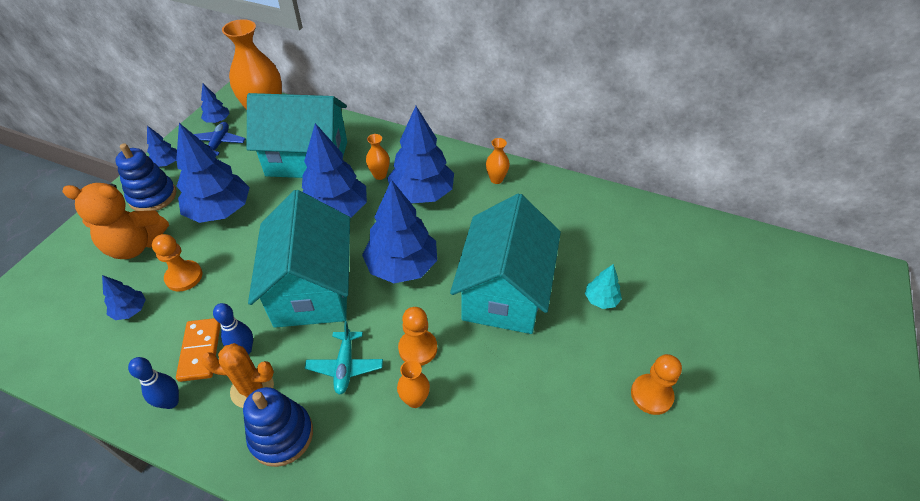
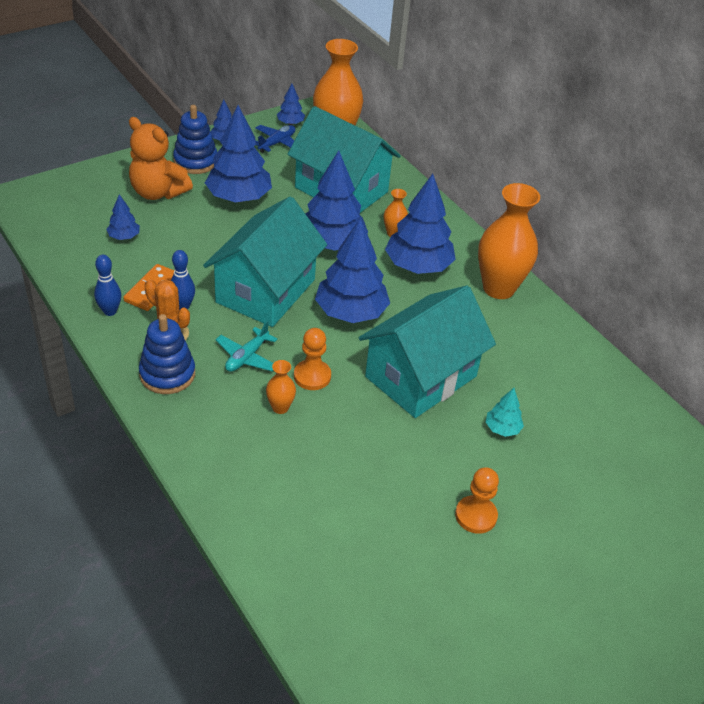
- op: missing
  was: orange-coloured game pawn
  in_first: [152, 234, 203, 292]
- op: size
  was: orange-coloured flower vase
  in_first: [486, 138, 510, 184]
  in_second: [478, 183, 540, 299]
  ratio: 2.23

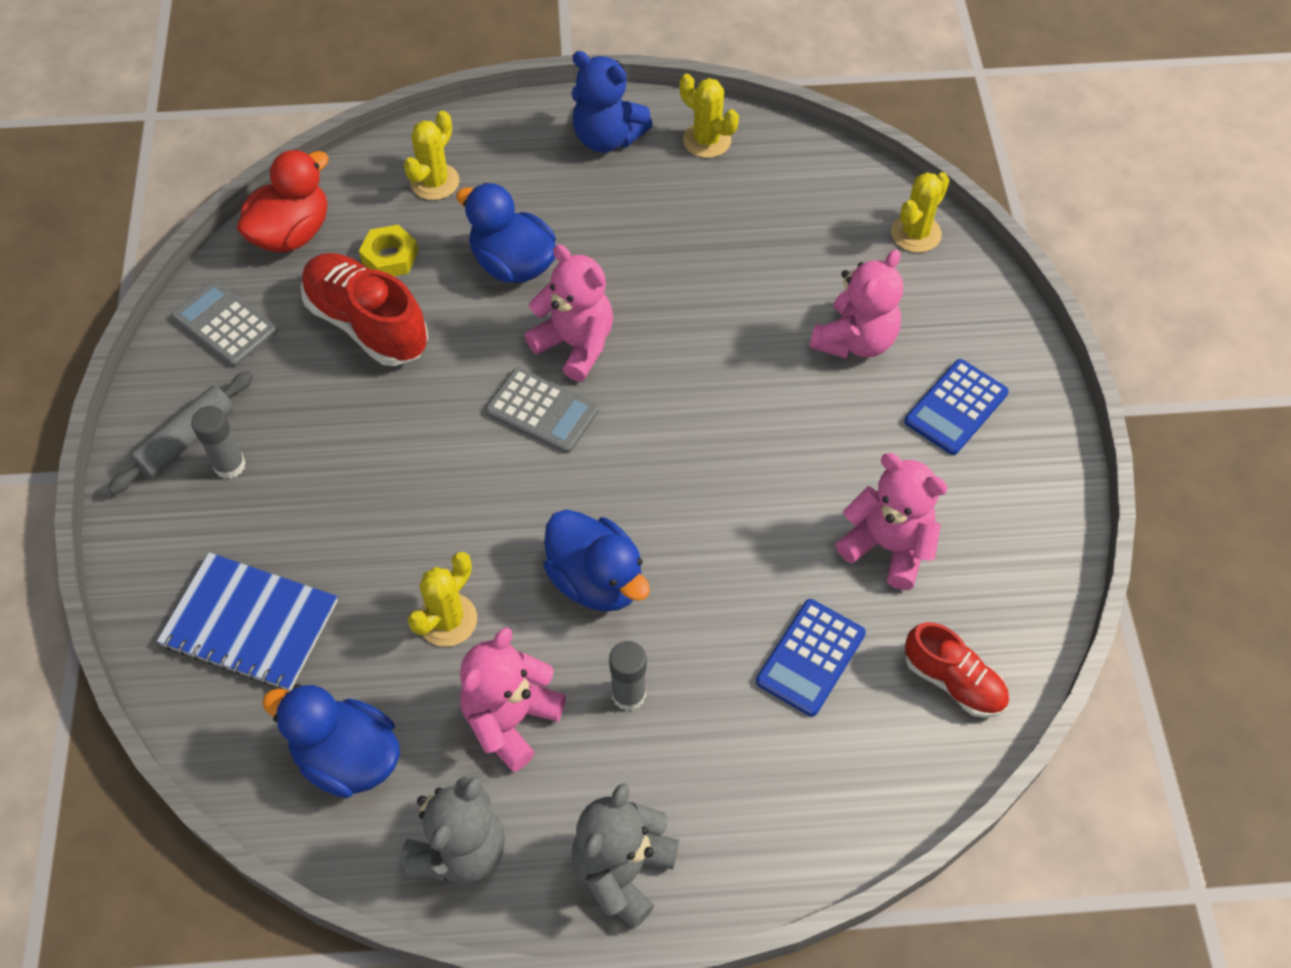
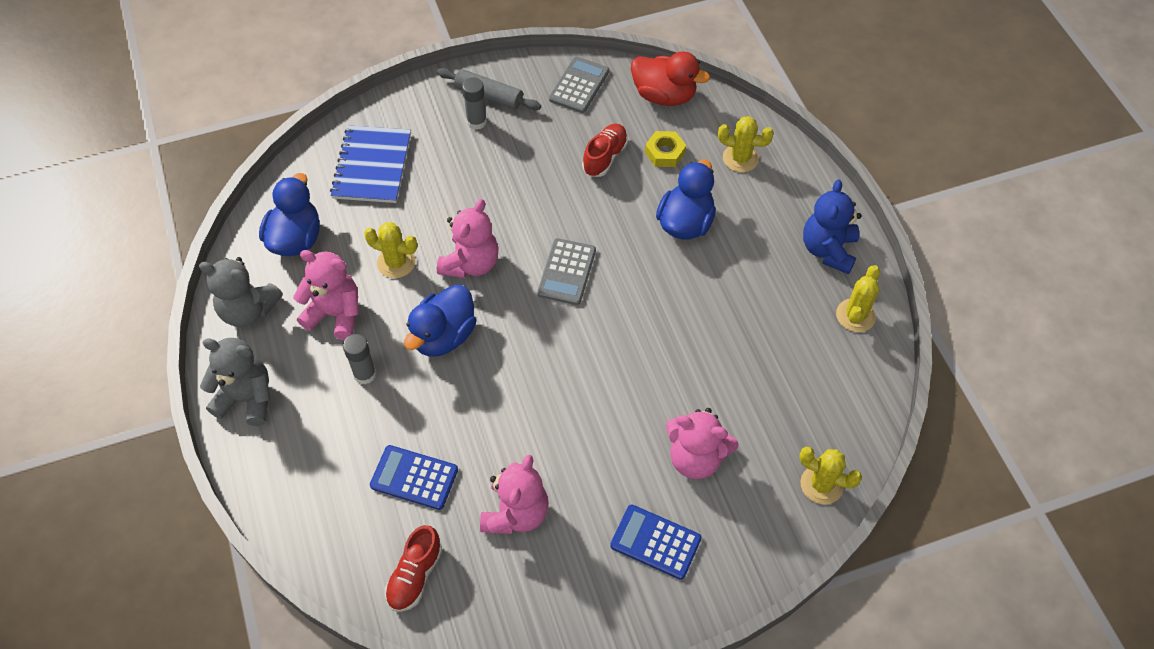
- op: relocated
  was: rosy teddy
  in_first: [525, 245, 613, 382]
  in_second: [437, 199, 499, 278]
- op: size
  was: red shoe
  in_first: [301, 253, 428, 366]
  in_second: [582, 124, 628, 177]
  ratio: 0.62

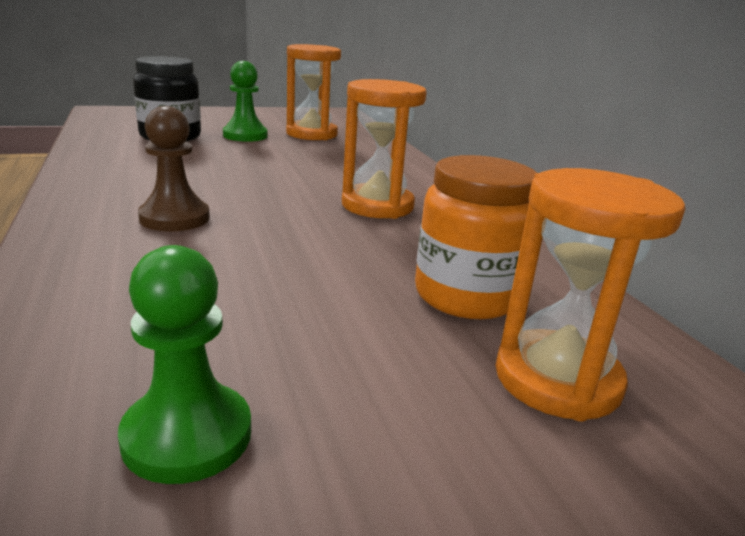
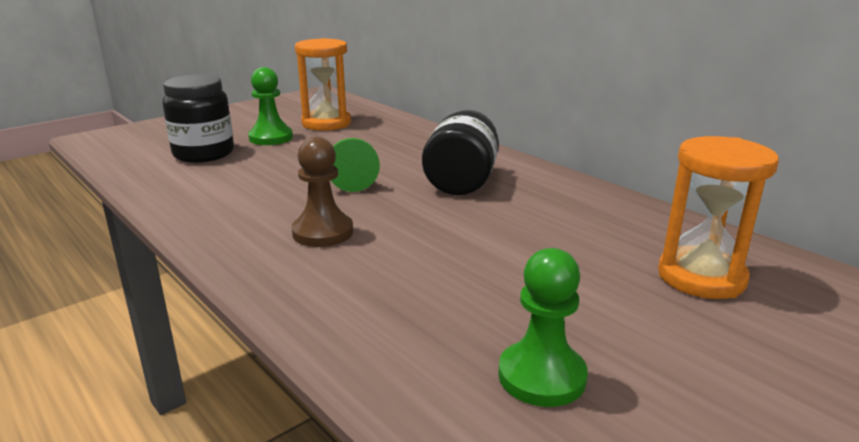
- op: missing
  was: orange-coloured jar
  in_first: [415, 155, 537, 319]
- op: appeared
  now: green game pawn
  in_second: [331, 138, 380, 192]
- op: exchanged
  was: orange-coloured hourglass
  now: ebony jar
  in_first: [342, 79, 427, 219]
  in_second: [422, 110, 499, 195]

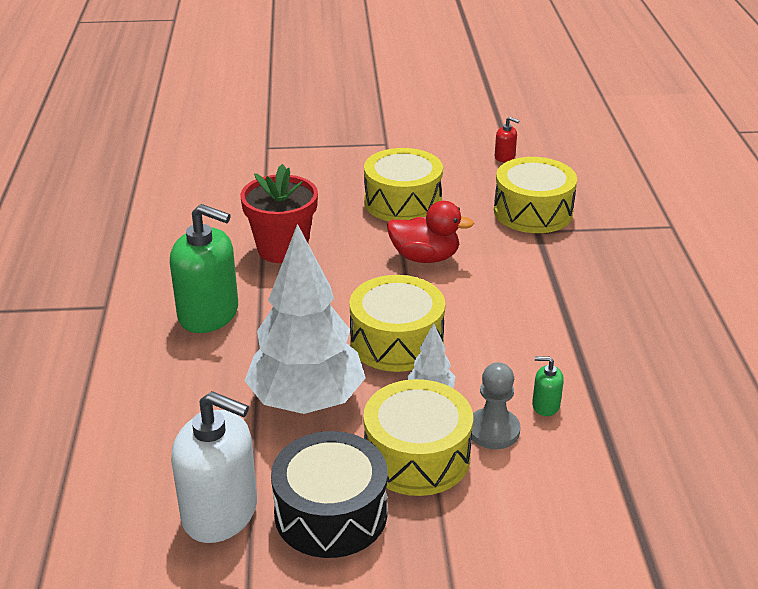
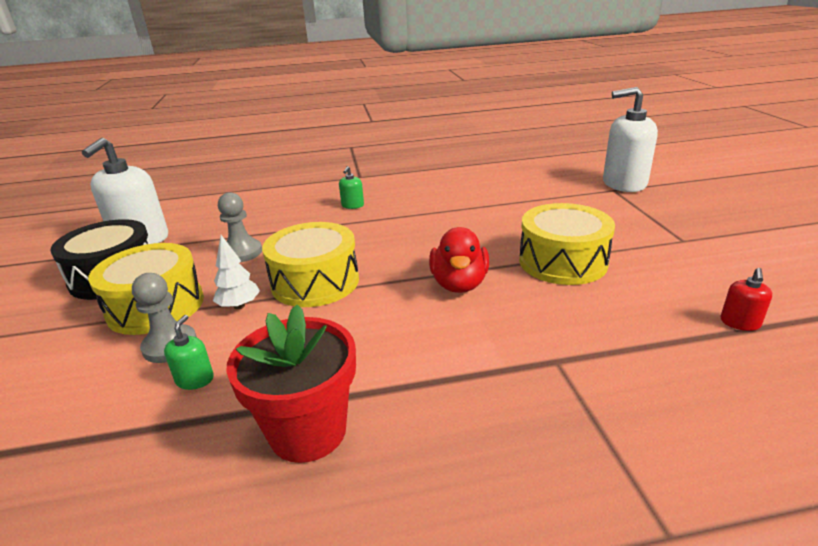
- op: missing
  was: golden toy drum
  in_first: [494, 157, 577, 233]
- op: appeared
  now: pure white soap dispenser
  in_second: [603, 87, 658, 192]
- op: relocated
  was: red flower pot
  in_first: [240, 164, 318, 263]
  in_second: [226, 305, 356, 463]
- op: exchanged
  was: pure white toy tree
  now: gray game pawn
  in_first: [245, 224, 366, 414]
  in_second: [218, 192, 262, 262]
- op: size
  was: green soap dispenser
  in_first: [170, 204, 238, 333]
  in_second: [339, 166, 364, 209]
  ratio: 0.44

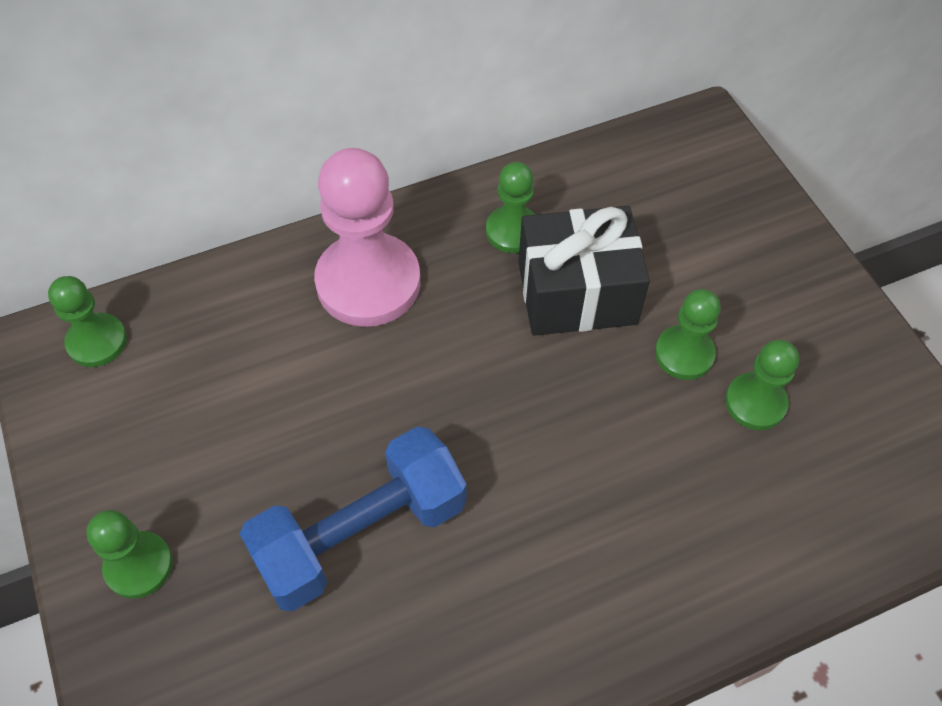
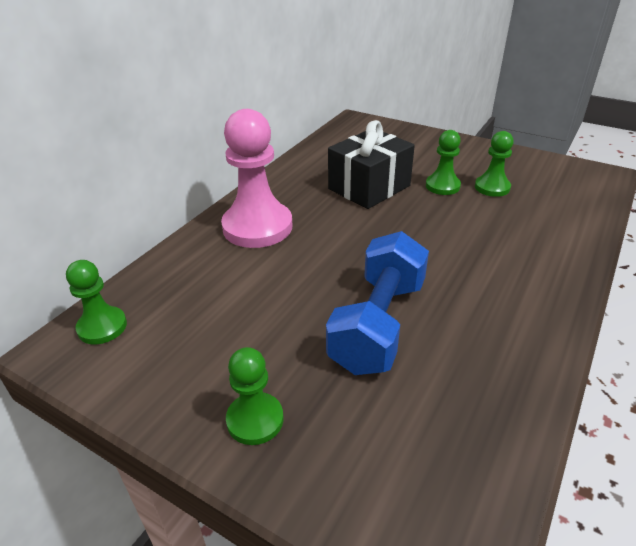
- op: missing
  was: green game pawn
  in_first: [486, 162, 536, 253]

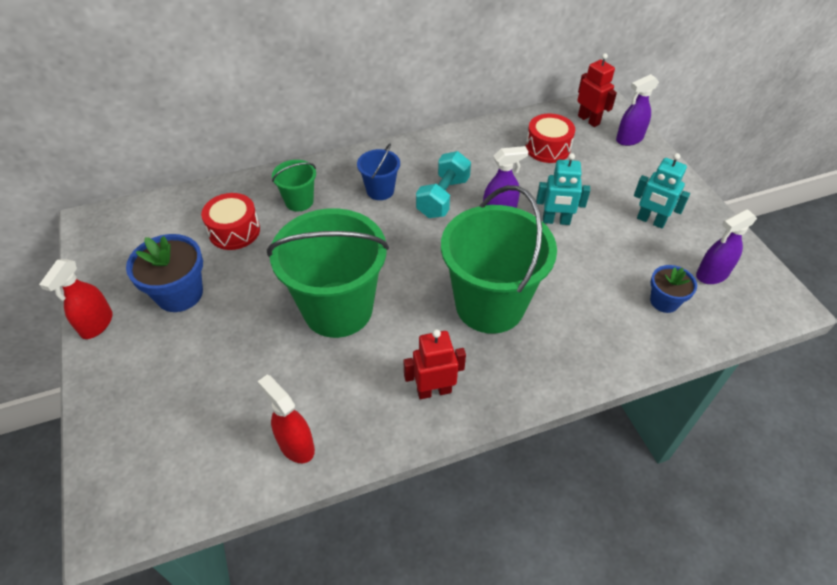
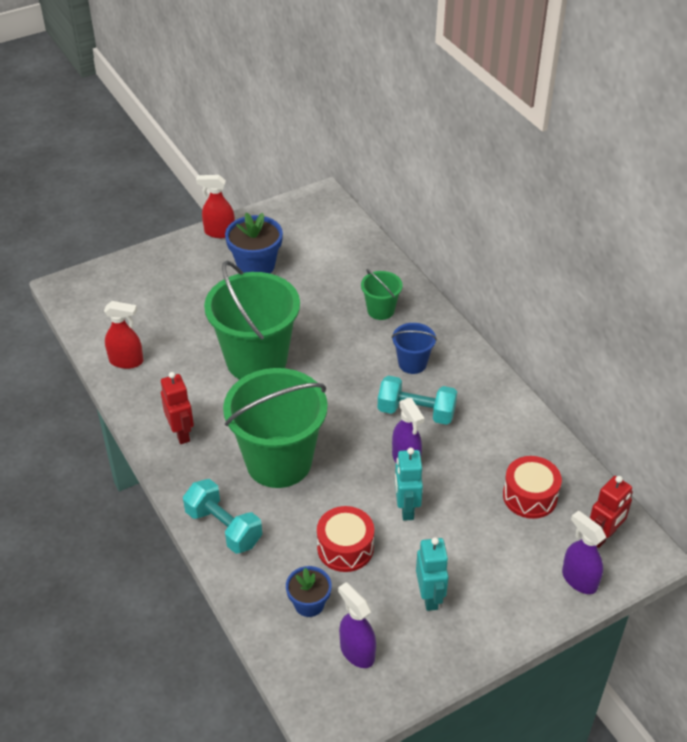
- op: appeared
  now: turquoise hand weight
  in_second: [183, 479, 262, 554]
- op: relocated
  was: red toy drum
  in_first: [201, 193, 260, 250]
  in_second: [317, 506, 374, 572]
- op: spun
  was: red spray cleaner
  in_first: [258, 375, 315, 463]
  in_second: [104, 301, 143, 369]
  clockwise: 60
- op: spun
  was: turquoise robot
  in_first: [634, 153, 690, 228]
  in_second: [416, 537, 449, 611]
  clockwise: 150

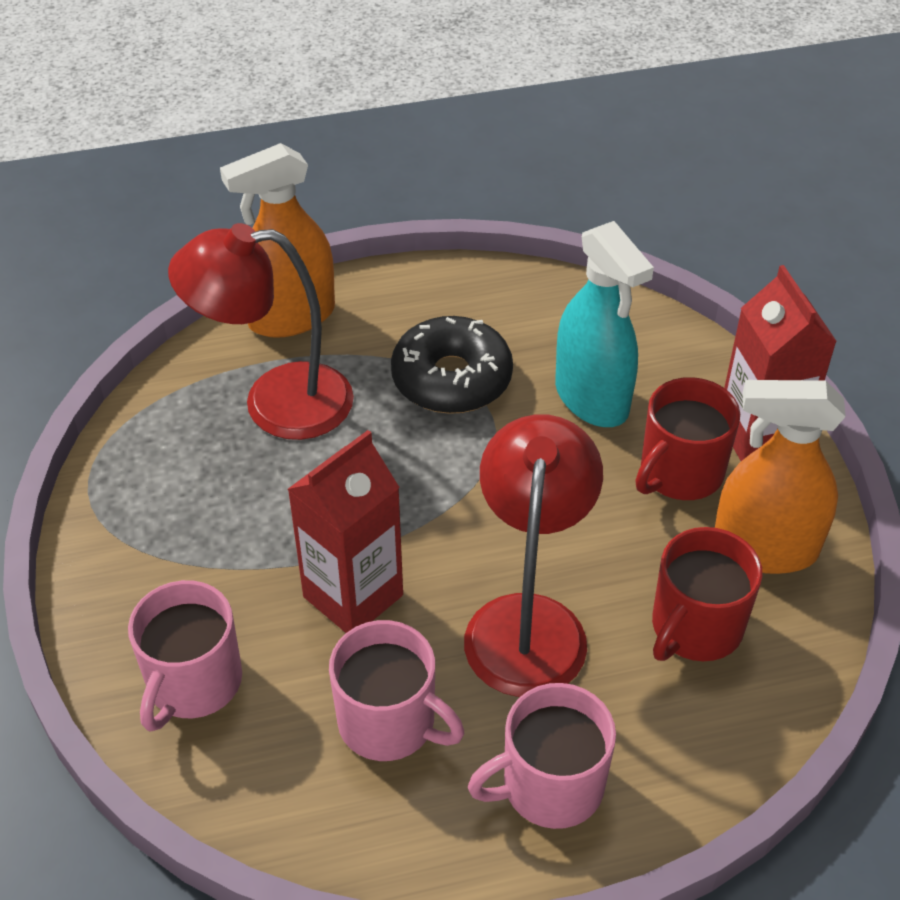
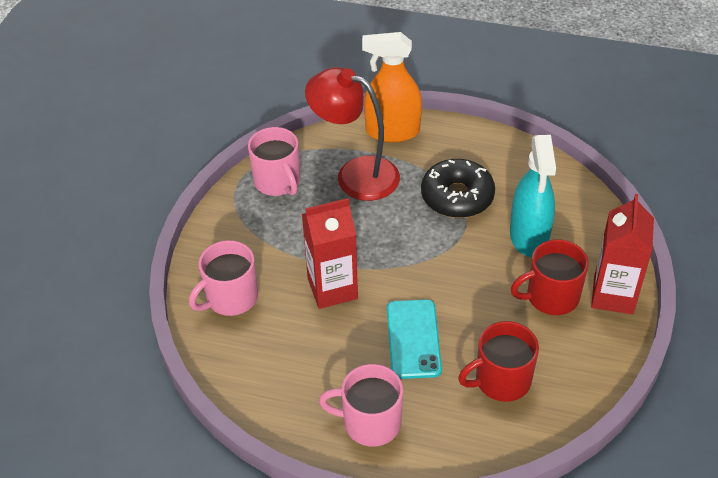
- op: missing
  was: orange-coloured spray cleaner
  in_first: [715, 380, 846, 574]
- op: relocated
  was: rosy tea mug
  in_first: [329, 620, 464, 761]
  in_second: [248, 127, 300, 196]
- op: exchanged
  was: red lamp
  now: turquoise smartphone
  in_first: [464, 414, 603, 697]
  in_second: [387, 300, 442, 379]

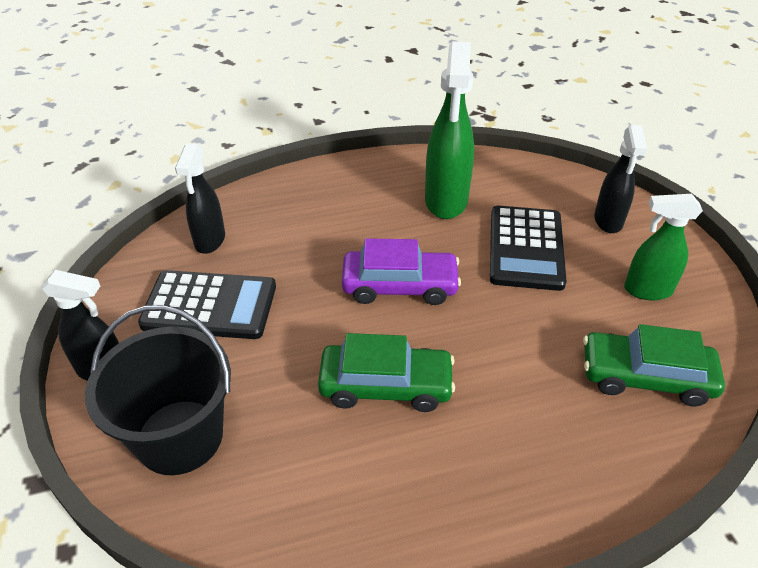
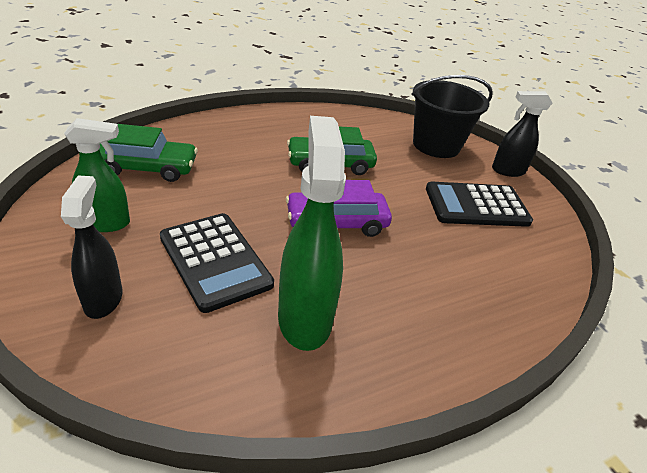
- op: missing
  was: ebony spray cleaner
  in_first: [175, 144, 225, 254]
- op: spun
  was: ebony pocket calculator
  in_first: [490, 206, 567, 291]
  in_second: [160, 213, 274, 313]
  clockwise: 150

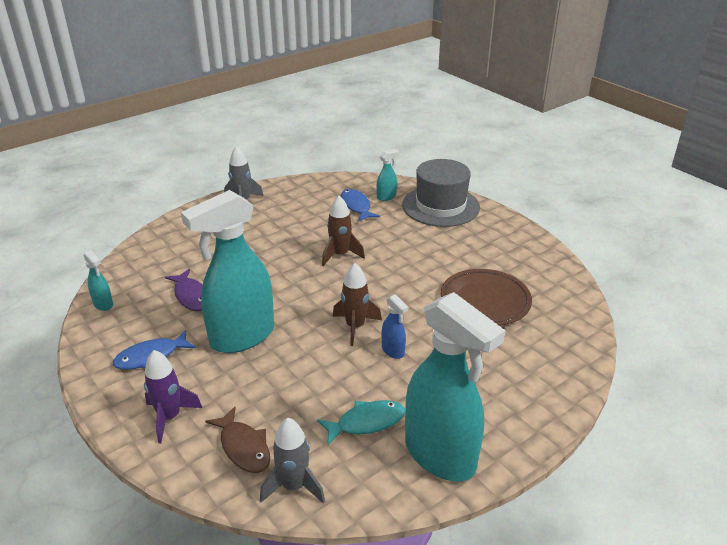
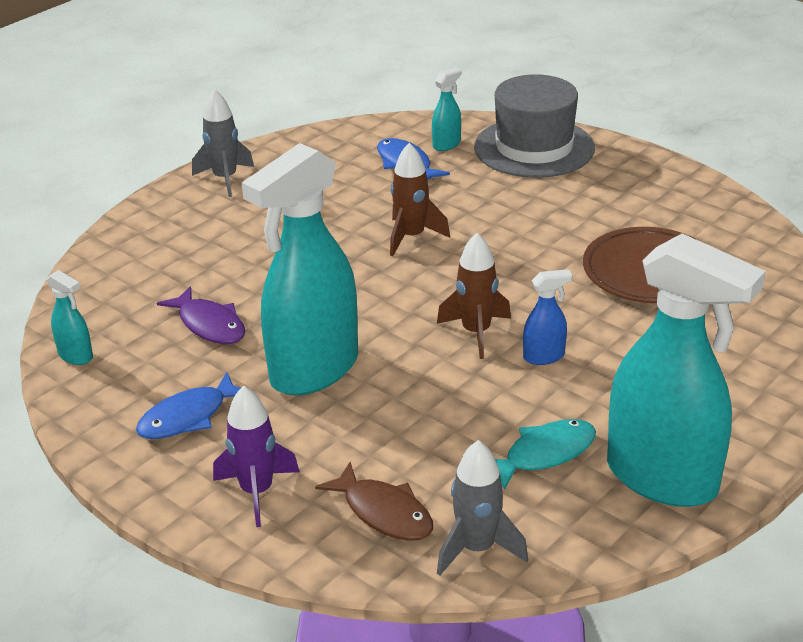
- op: spun
  was: royal blue spray cleaner
  in_first: [382, 294, 408, 359]
  in_second: [523, 269, 572, 365]
  clockwise: -60

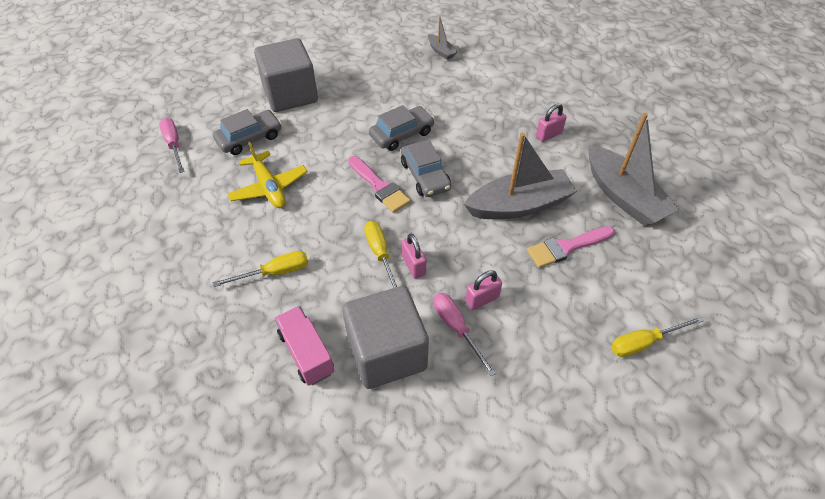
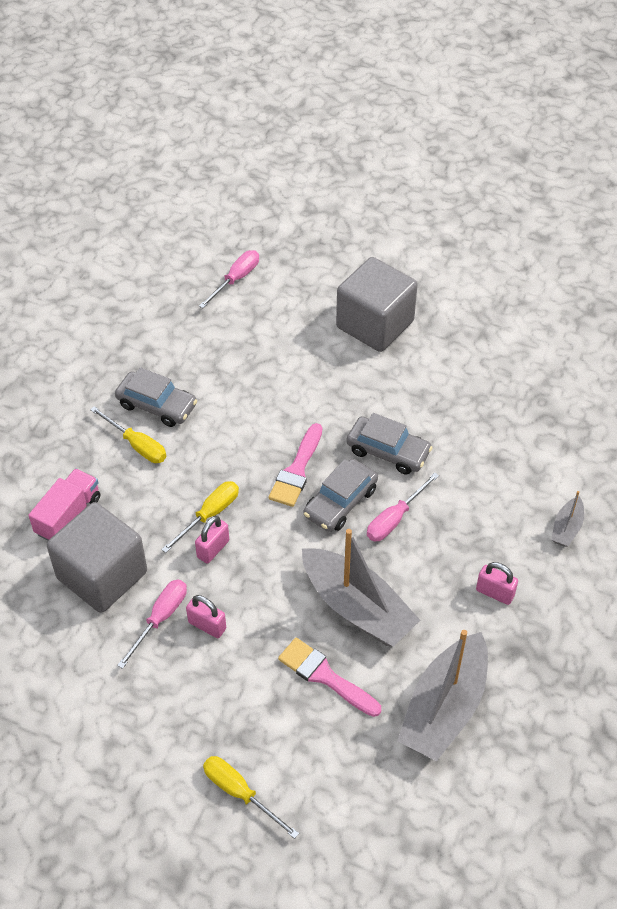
- op: missing
  was: golden plane
  in_first: [228, 142, 308, 208]
- op: appeared
  now: rosy flat screwdriver
  in_second: [367, 472, 439, 541]
- op: relocated
  was: gray automobile
  in_first: [213, 109, 281, 155]
  in_second: [115, 367, 197, 427]
- op: relocated
  was: gray boat
  in_first: [428, 16, 457, 60]
  in_second: [551, 491, 584, 547]

